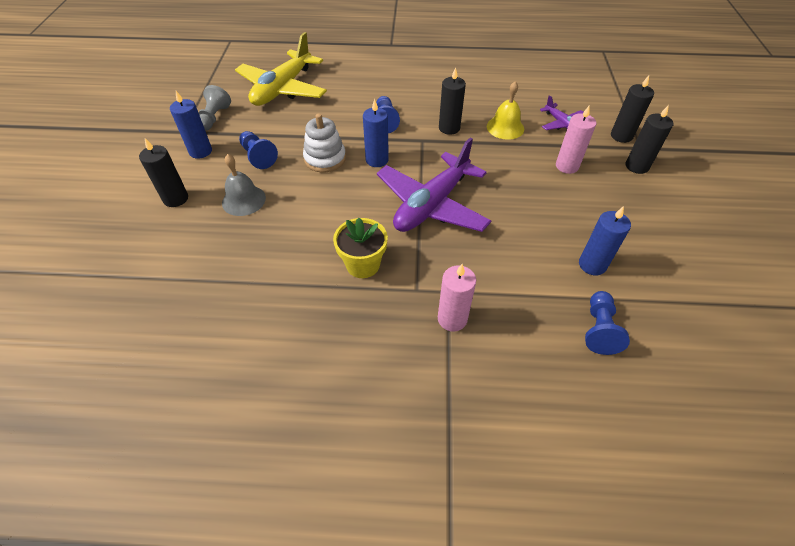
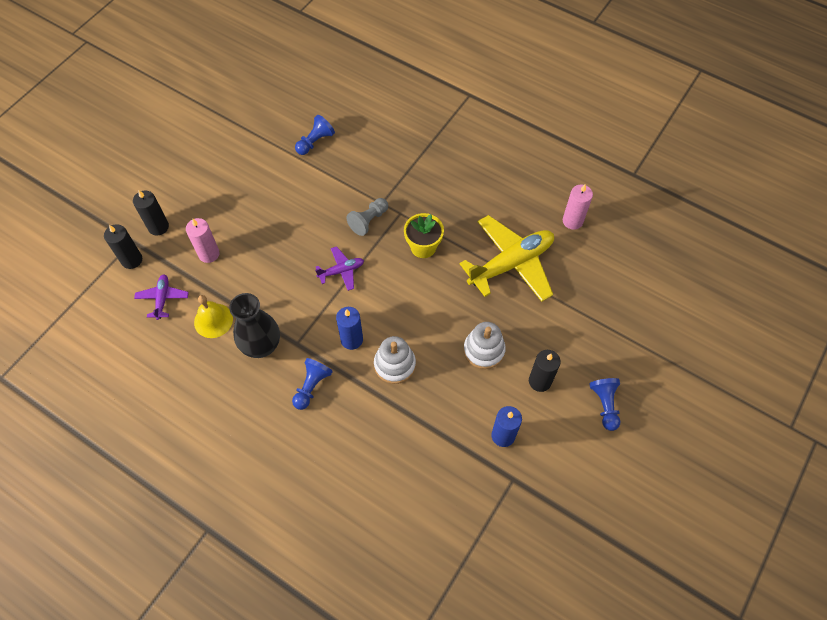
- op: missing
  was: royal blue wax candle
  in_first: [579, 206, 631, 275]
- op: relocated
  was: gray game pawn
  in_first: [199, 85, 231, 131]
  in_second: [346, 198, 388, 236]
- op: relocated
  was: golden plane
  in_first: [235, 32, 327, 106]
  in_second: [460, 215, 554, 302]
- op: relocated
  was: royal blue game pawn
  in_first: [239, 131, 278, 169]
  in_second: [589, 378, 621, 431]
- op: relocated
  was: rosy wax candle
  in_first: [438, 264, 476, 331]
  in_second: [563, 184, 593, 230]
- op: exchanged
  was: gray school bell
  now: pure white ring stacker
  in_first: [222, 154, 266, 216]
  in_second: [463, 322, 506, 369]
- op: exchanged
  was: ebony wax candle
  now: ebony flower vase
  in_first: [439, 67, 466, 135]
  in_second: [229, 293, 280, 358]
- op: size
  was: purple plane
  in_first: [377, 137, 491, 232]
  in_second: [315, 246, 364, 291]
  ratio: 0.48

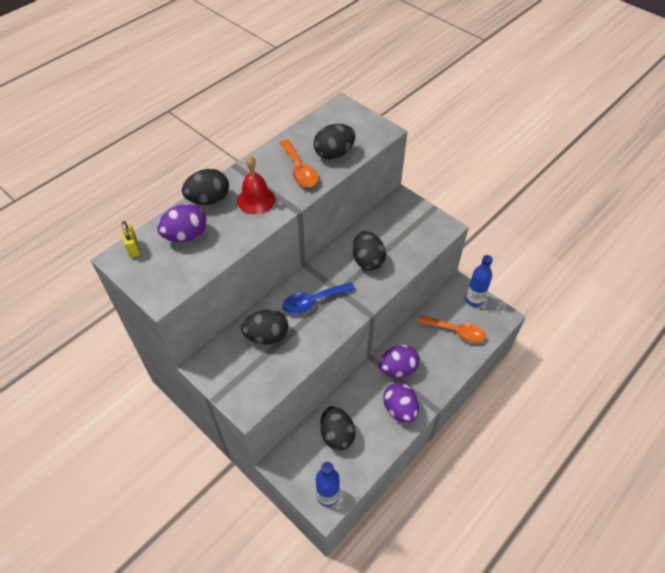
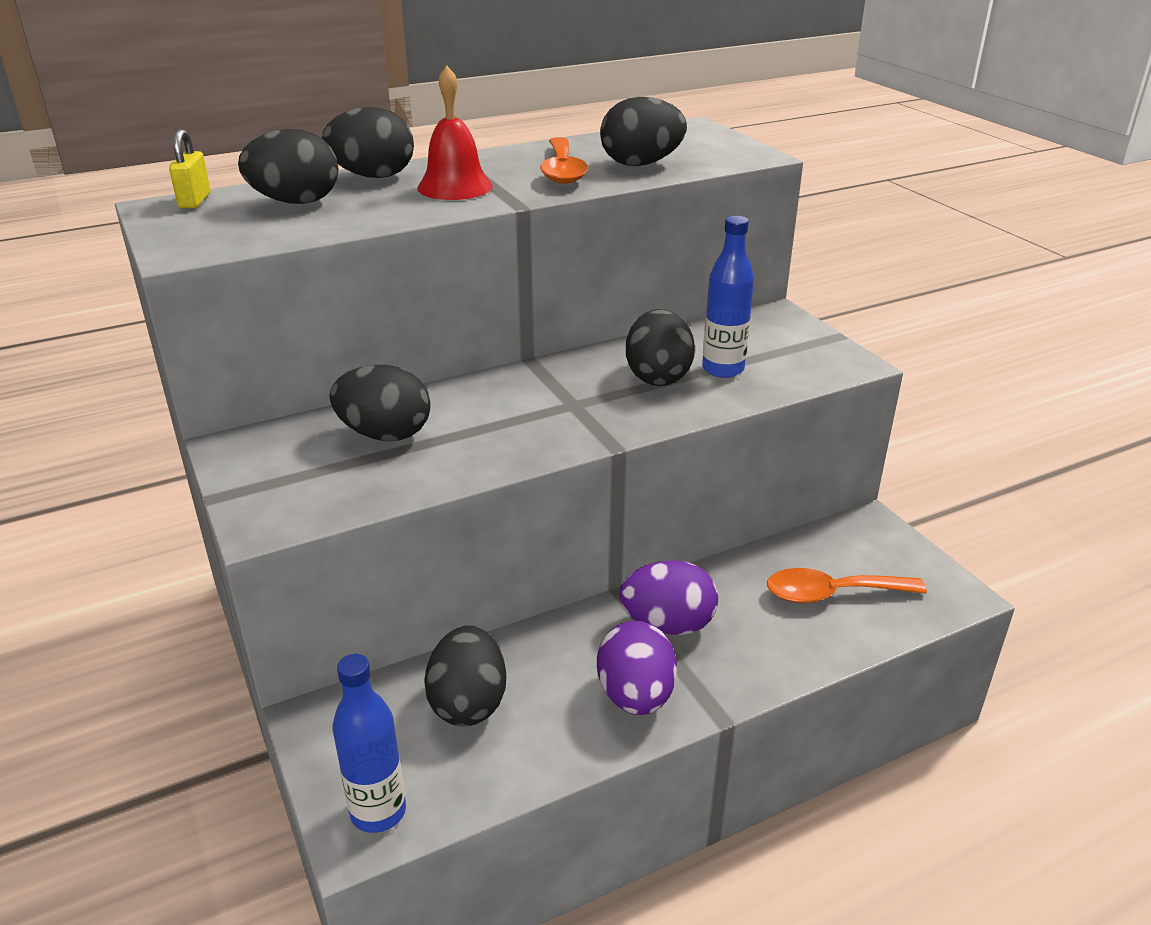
- op: missing
  was: royal blue tablespoon
  in_first: [282, 282, 355, 314]
- op: relocated
  was: royal blue flask
  in_first: [465, 255, 493, 307]
  in_second: [702, 216, 754, 378]
- op: colour
  was: purple egg
  now: ebony egg
  in_first: [157, 204, 207, 242]
  in_second: [238, 129, 339, 204]
- op: spun
  was: orange-coloured tablespoon
  in_first: [418, 315, 486, 343]
  in_second: [767, 568, 927, 603]
  clockwise: 135

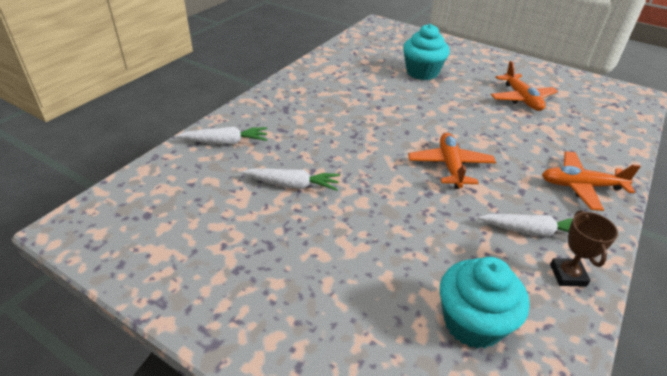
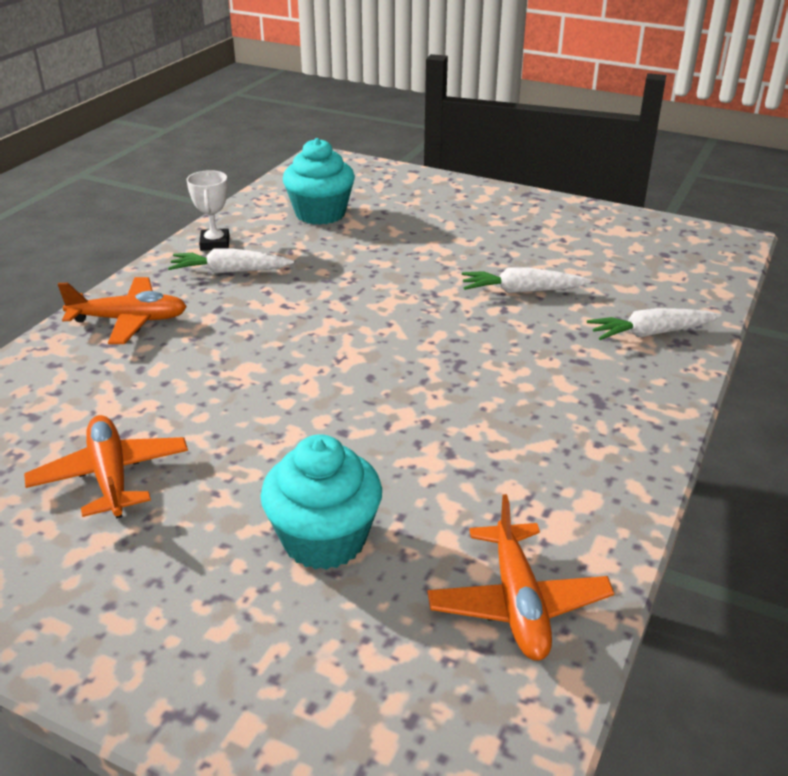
- op: relocated
  was: orange-coloured plane
  in_first: [408, 133, 496, 189]
  in_second: [427, 494, 614, 661]
- op: colour
  was: russet award cup
  now: pure white award cup
  in_first: [550, 210, 618, 287]
  in_second: [187, 170, 230, 251]

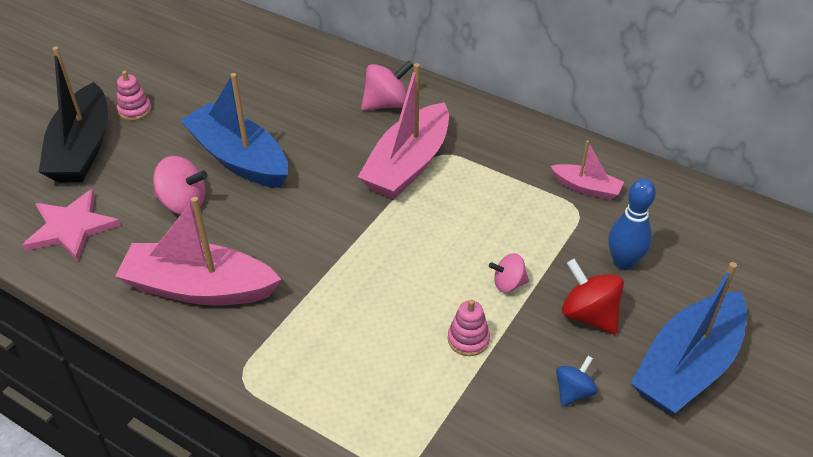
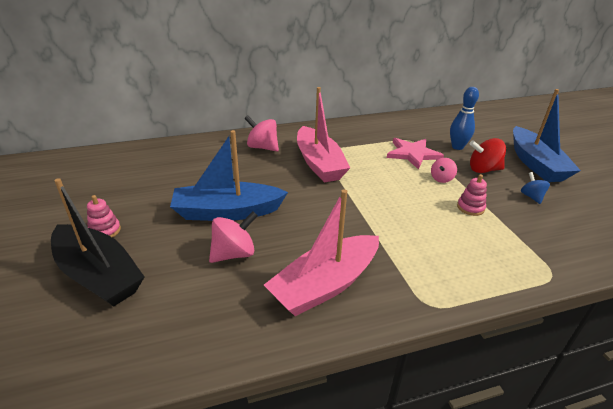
- op: missing
  was: rosy boat
  in_first: [551, 140, 624, 200]
- op: relocated
  was: rosy five-pointed star
  in_first: [22, 189, 121, 261]
  in_second: [387, 138, 444, 170]
- op: spun
  was: rosy whirligig
  in_first: [361, 61, 414, 111]
  in_second: [244, 115, 279, 151]
  clockwise: -75

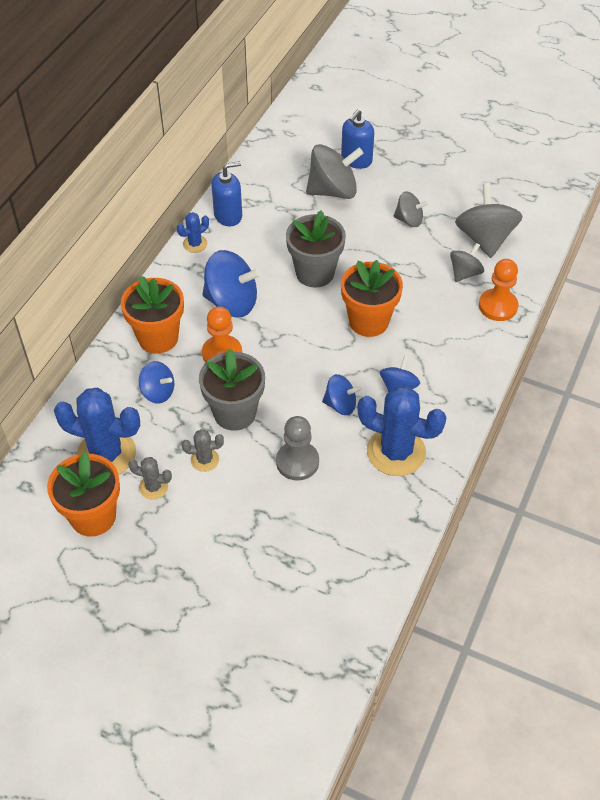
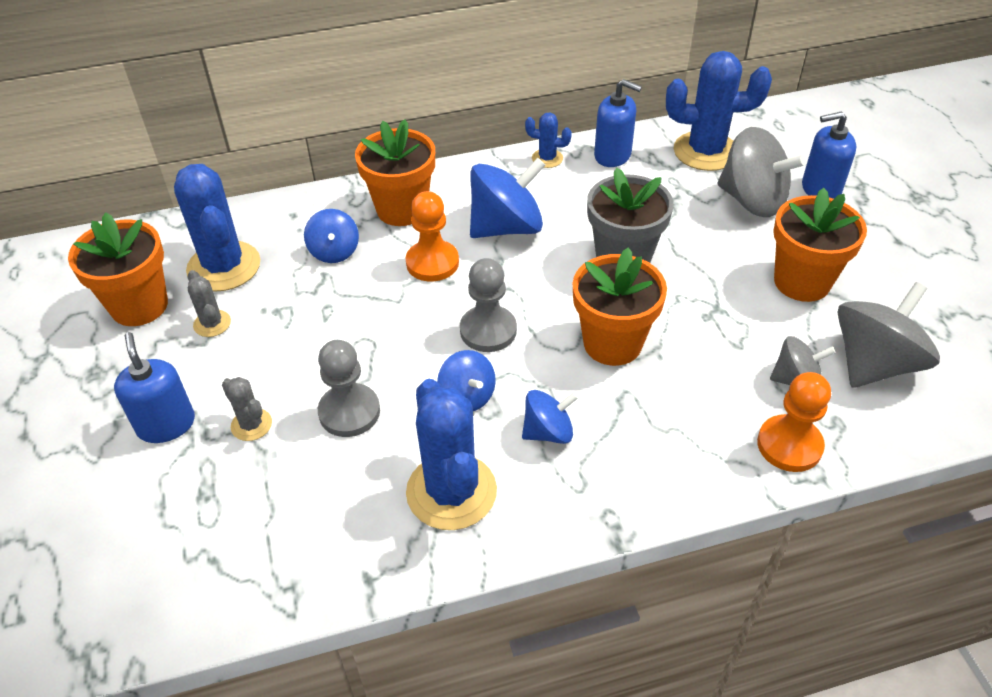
- op: missing
  was: gray flower pot
  in_first: [199, 349, 265, 431]
- op: appeared
  now: royal blue soap dispenser
  in_second: [114, 332, 195, 443]
- op: appeared
  now: gray game pawn
  in_second: [460, 258, 517, 352]
- op: appeared
  now: royal blue prickly plant
  in_second: [666, 51, 772, 171]
- op: relocated
  was: gray prickly plant
  in_first: [182, 429, 224, 472]
  in_second: [222, 377, 272, 441]
- op: exchanged
  was: gray whirligig
  now: orange-coloured flower pot
  in_first: [393, 192, 429, 227]
  in_second: [773, 188, 867, 302]
- op: spun
  was: royal blue whirligig
  in_first: [202, 250, 261, 318]
  in_second: [470, 158, 545, 238]
  clockwise: -90

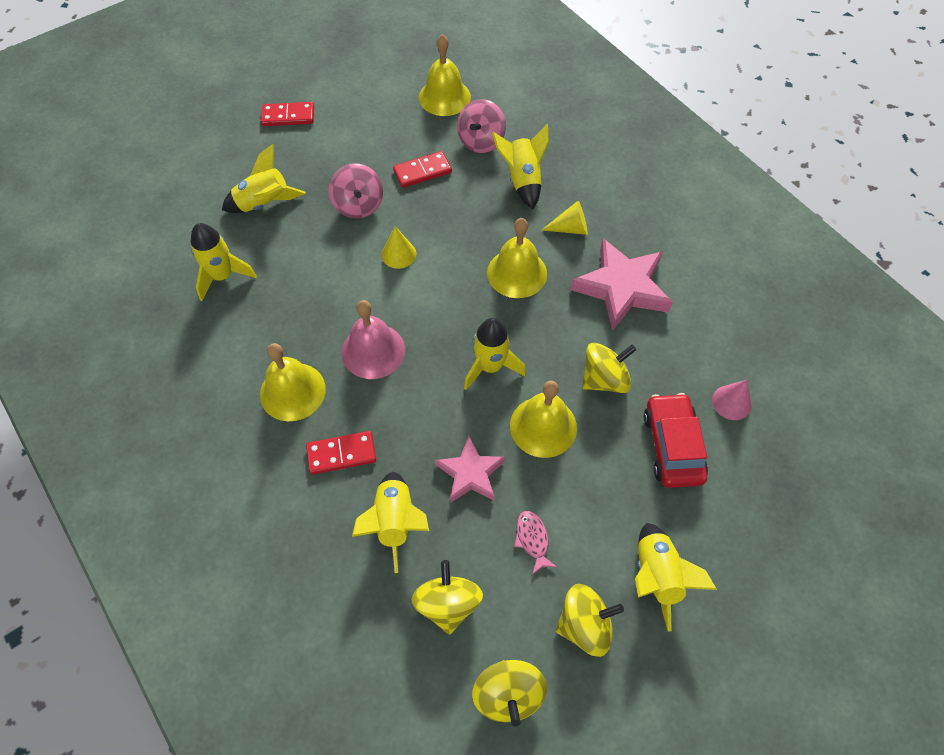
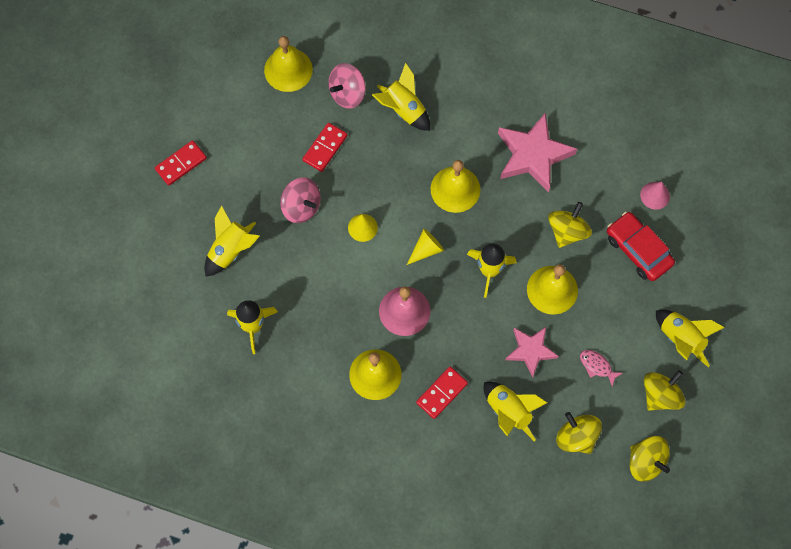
- op: relocated
  was: golden cone
  in_first: [542, 201, 588, 235]
  in_second: [407, 229, 444, 265]
- op: spun
  was: rosy whirligig
  in_first: [457, 99, 506, 153]
  in_second: [328, 63, 366, 109]
  clockwise: 60

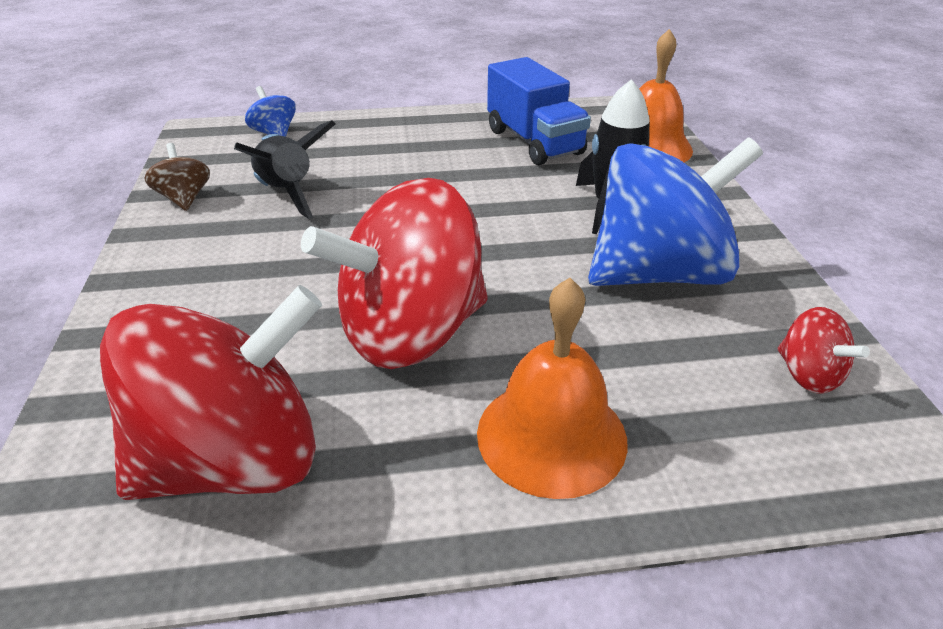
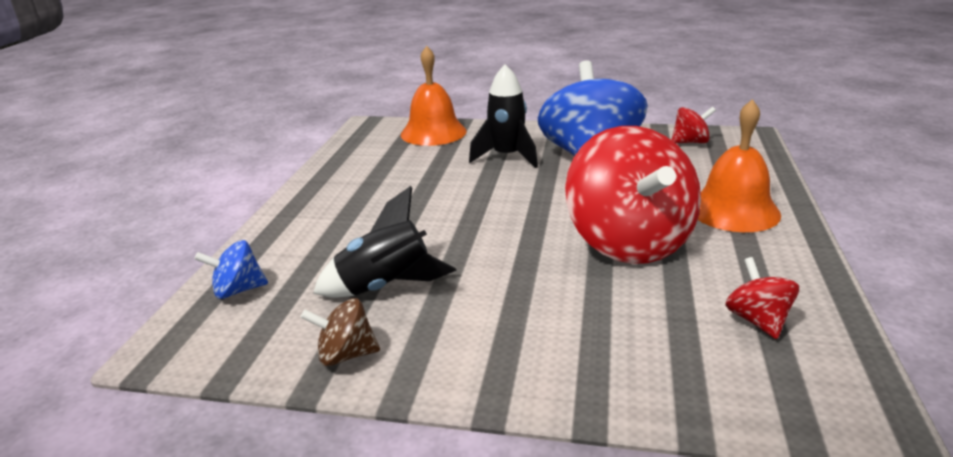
- op: missing
  was: royal blue truck
  in_first: [487, 57, 591, 165]
- op: size
  was: red whirligig
  in_first: [100, 285, 322, 500]
  in_second: [725, 257, 799, 339]
  ratio: 0.43

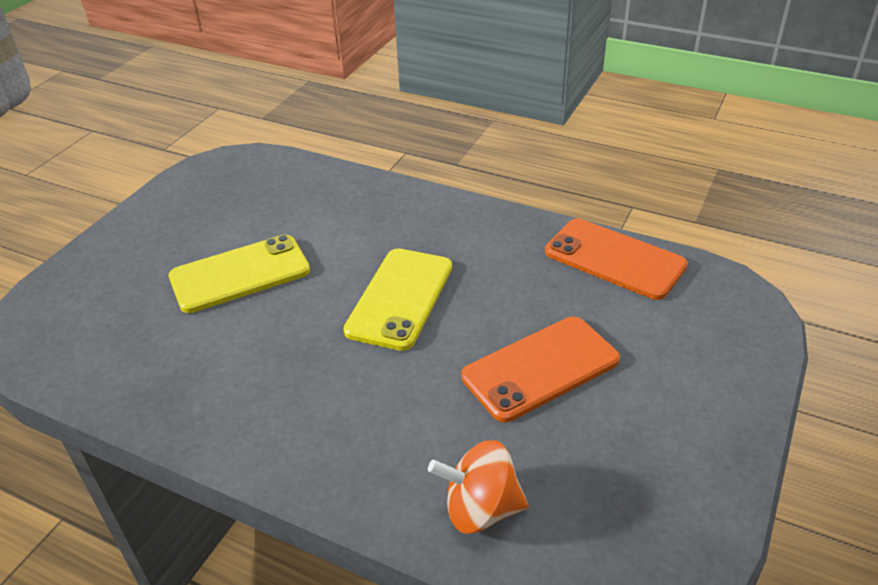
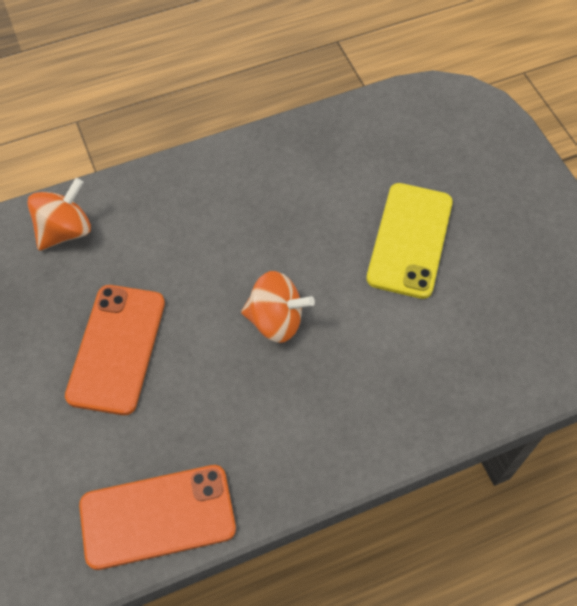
- op: exchanged
  was: golden smartphone
  now: orange-coloured whirligig
  in_first: [343, 248, 452, 351]
  in_second: [241, 271, 315, 343]

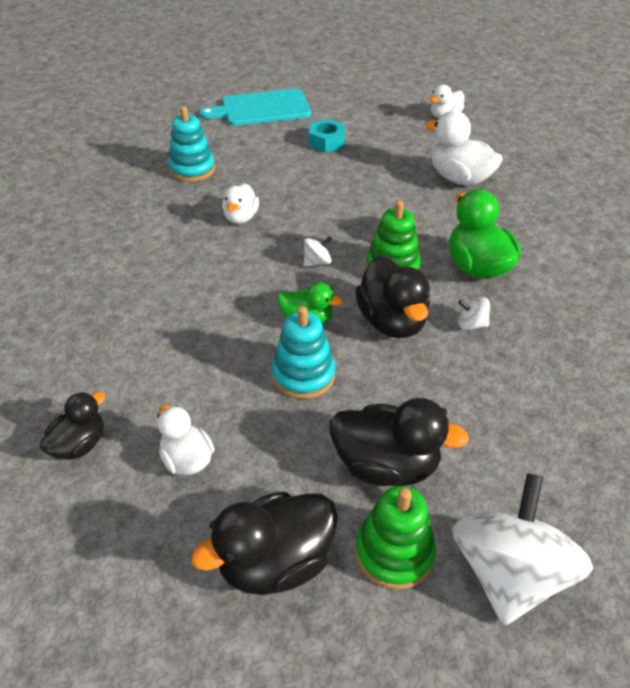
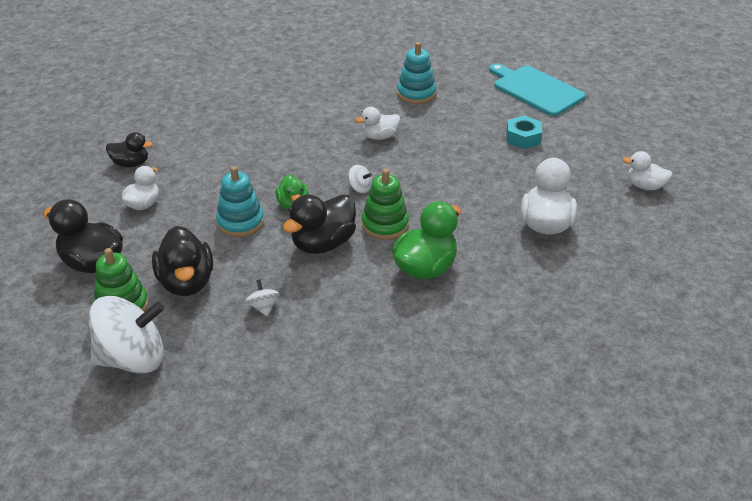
- op: relocated
  was: pure white whirligig
  in_first: [458, 297, 490, 330]
  in_second: [246, 279, 279, 316]

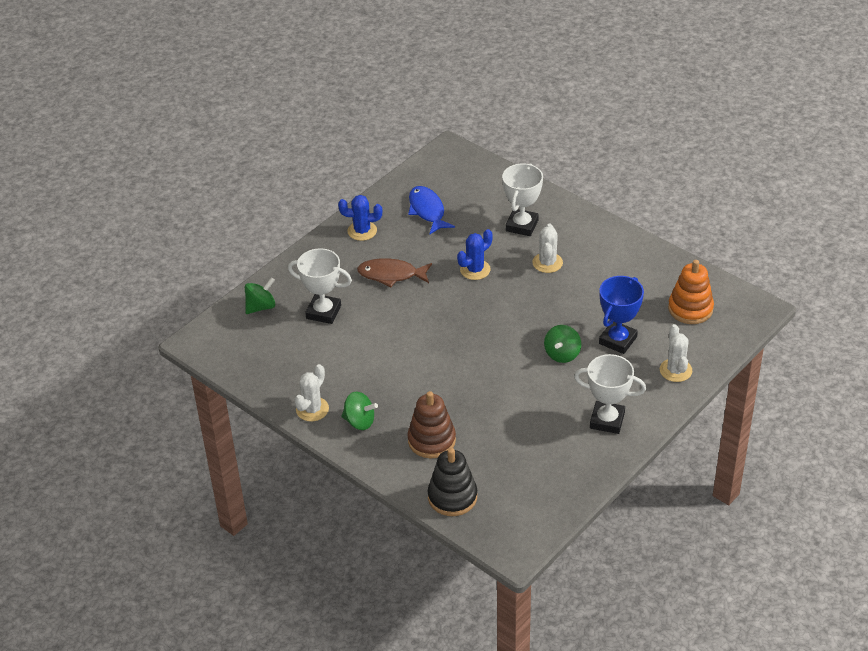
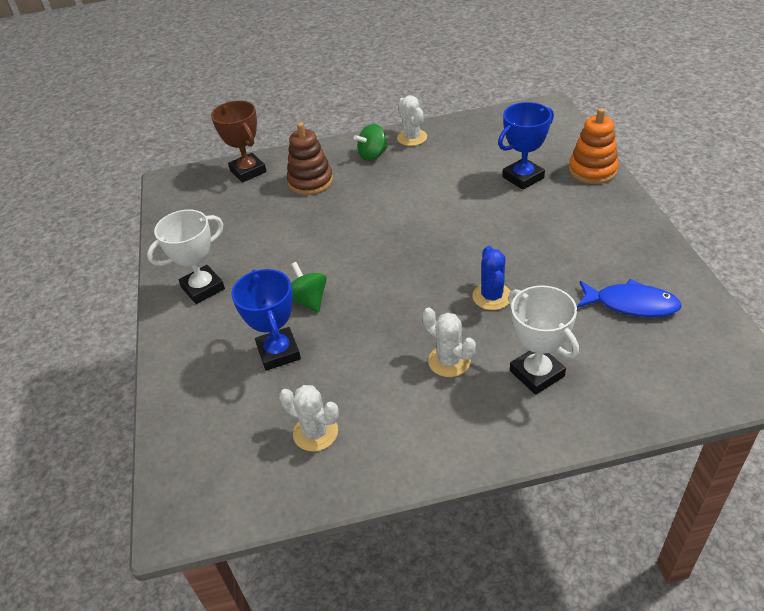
- op: missing
  was: green whirligig
  in_first: [245, 277, 275, 314]
- op: missing
  was: royal blue prickly plant
  in_first: [338, 195, 382, 241]
- op: missing
  was: russet toy fish
  in_first: [357, 258, 432, 287]
- op: relocated
  was: pure white prickly plant
  in_first: [660, 324, 692, 382]
  in_second: [279, 385, 339, 452]
- op: relocated
  was: orange-coloured ring stacker
  in_first: [668, 260, 714, 324]
  in_second: [569, 108, 619, 184]
- op: exchanged
  was: ebony ring stacker
  now: russet award cup
  in_first: [428, 448, 477, 516]
  in_second: [211, 100, 267, 183]
- op: colour
  was: pure white award cup
  now: royal blue award cup
  in_first: [288, 248, 352, 324]
  in_second: [498, 102, 554, 190]

